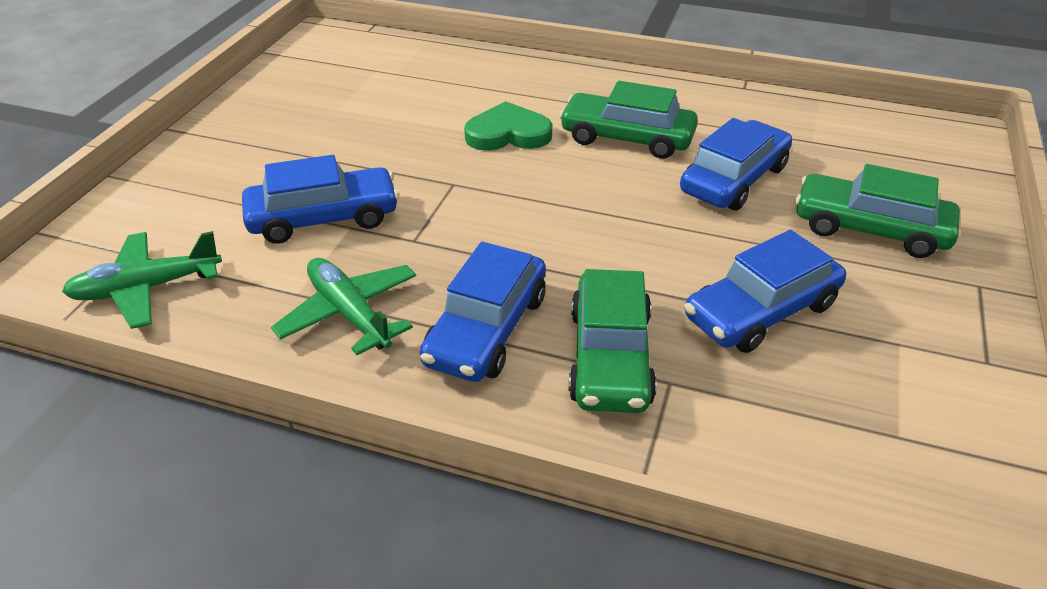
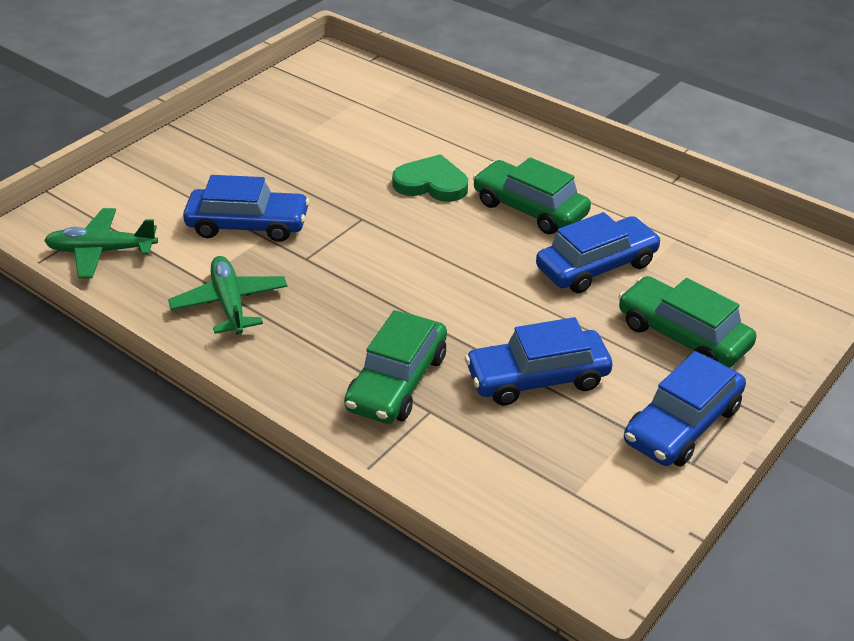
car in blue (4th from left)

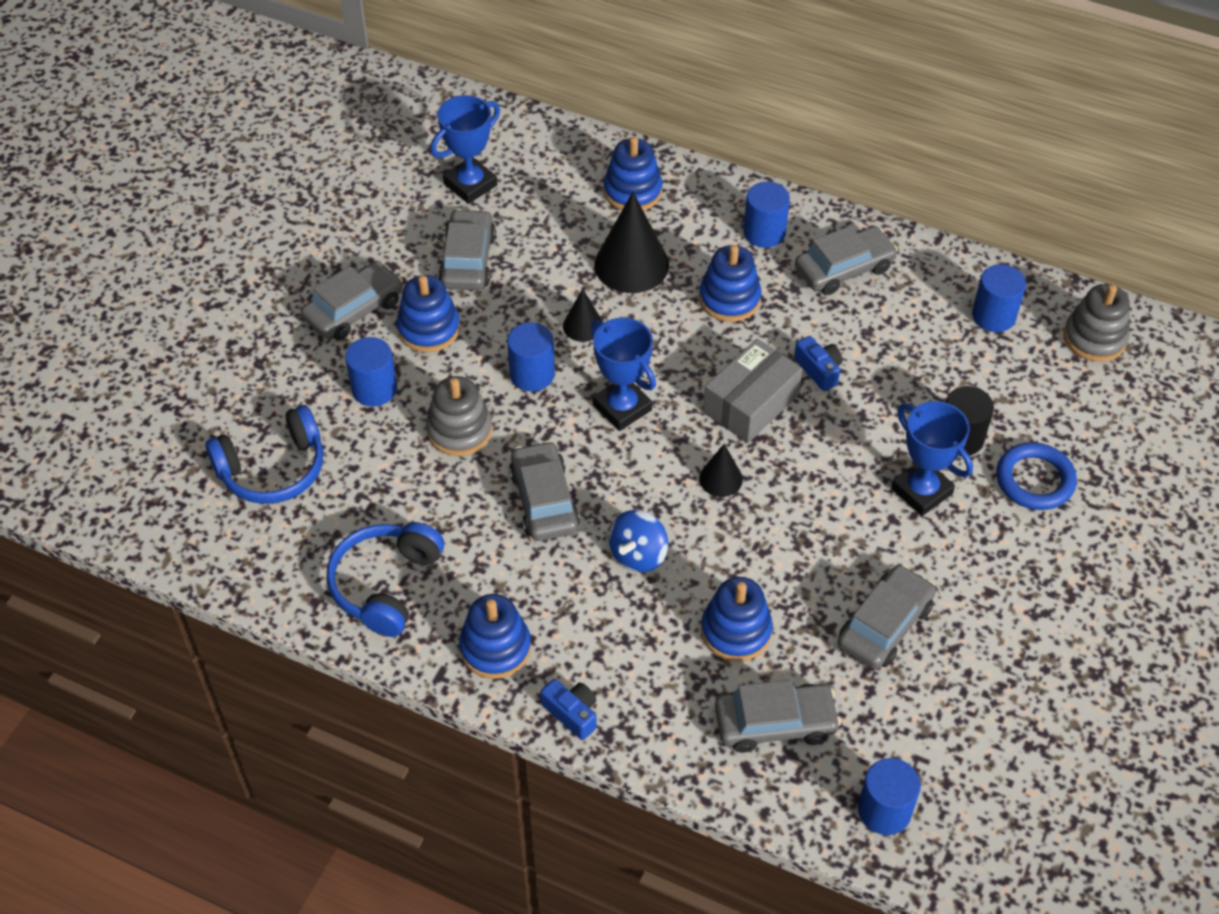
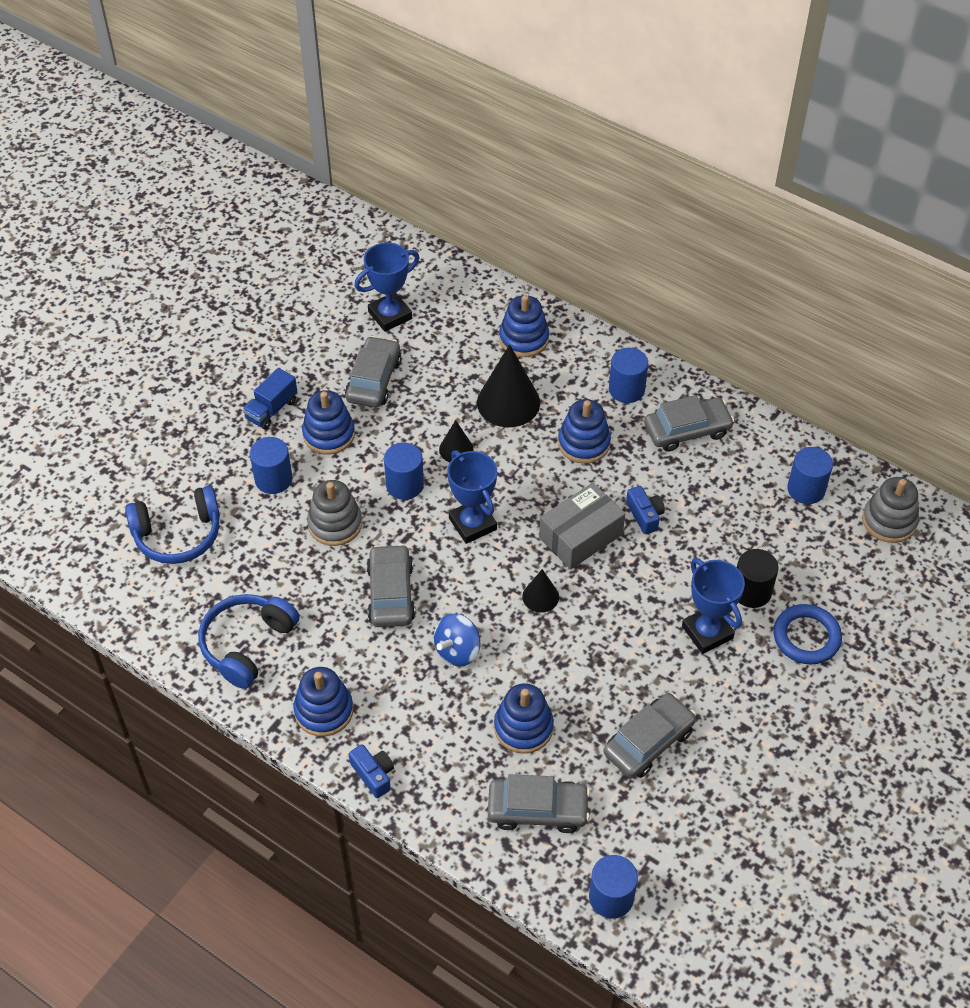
truck in blue

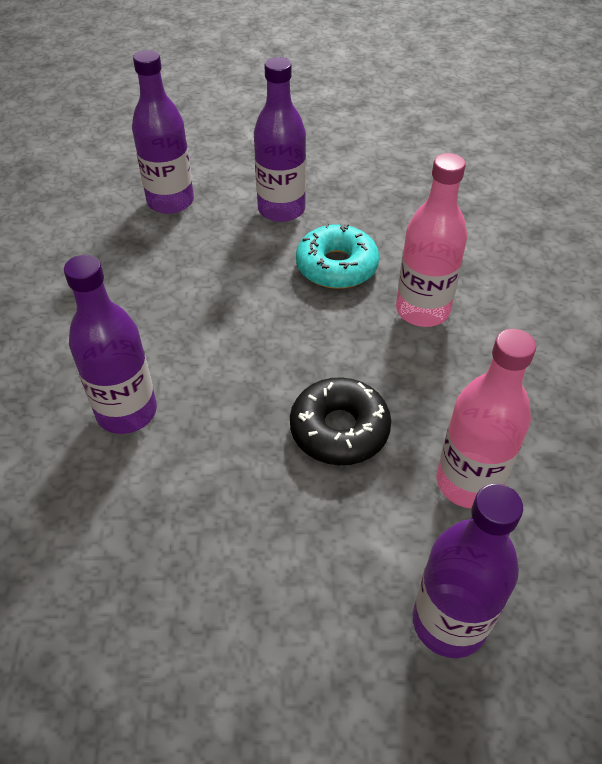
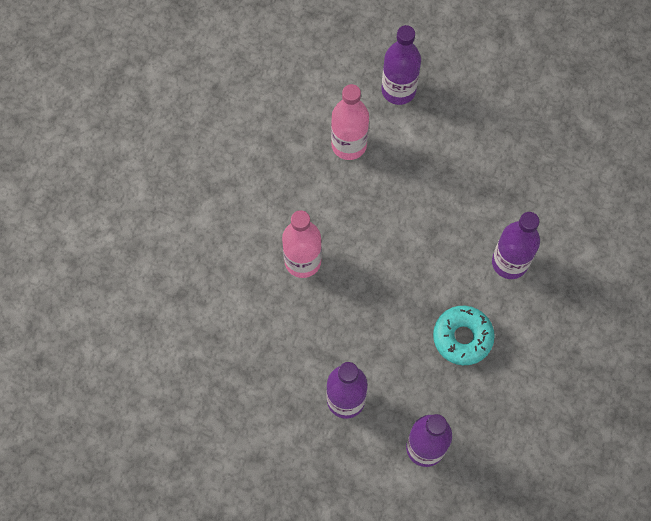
donut in black; donut in turquoise

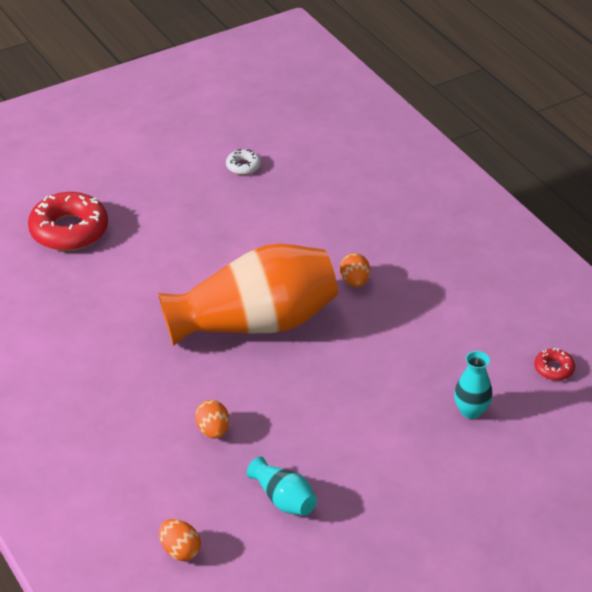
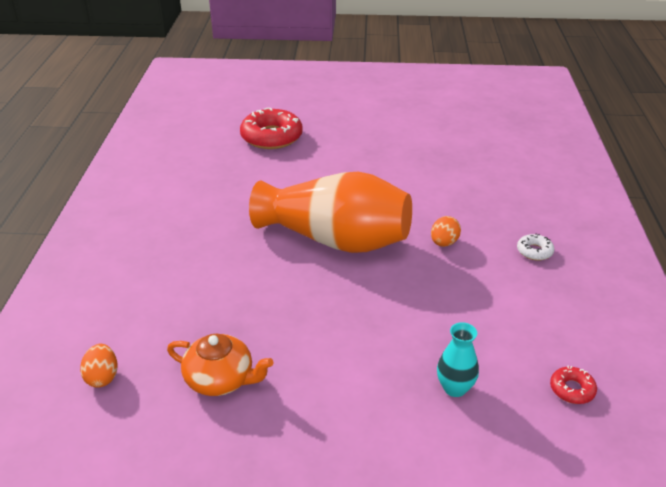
egg in orange (2nd from left in the first image); donut in white; teapot in orange

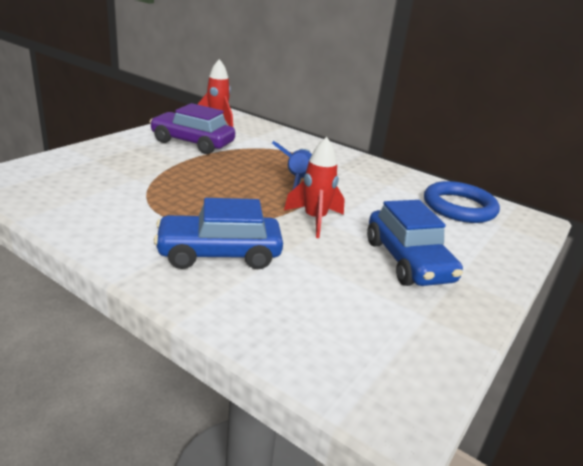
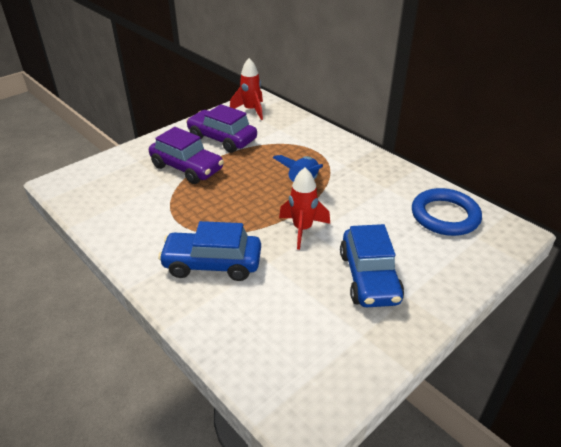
car in purple (1st from left)

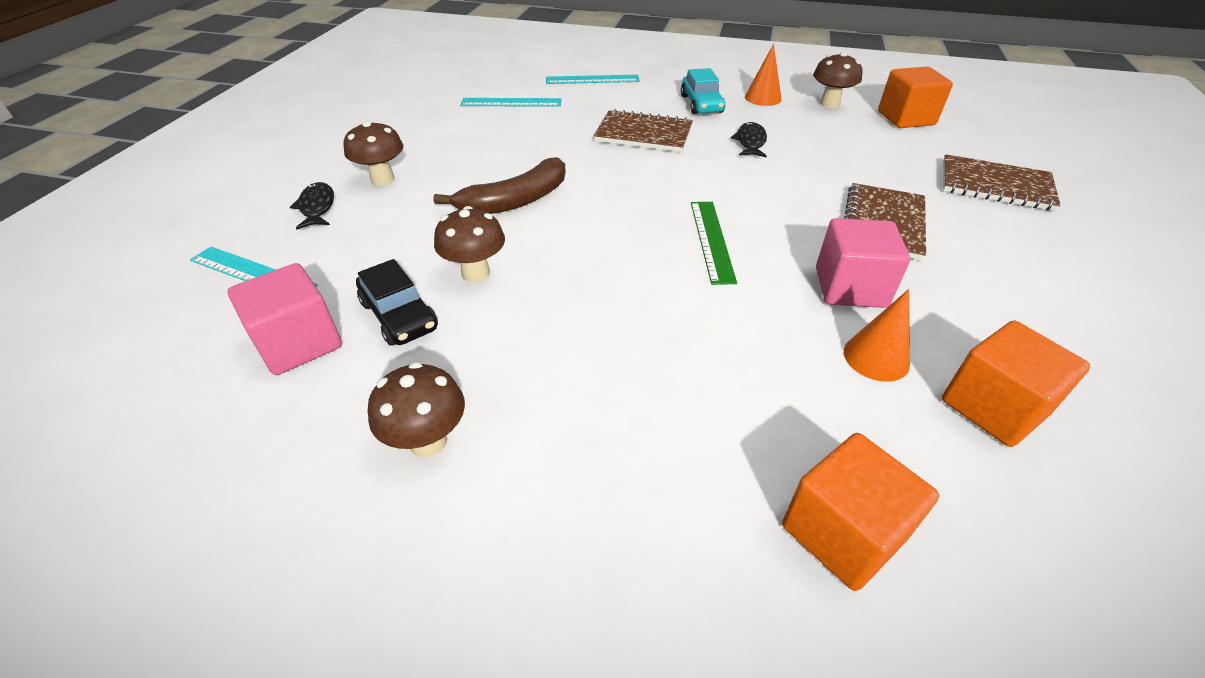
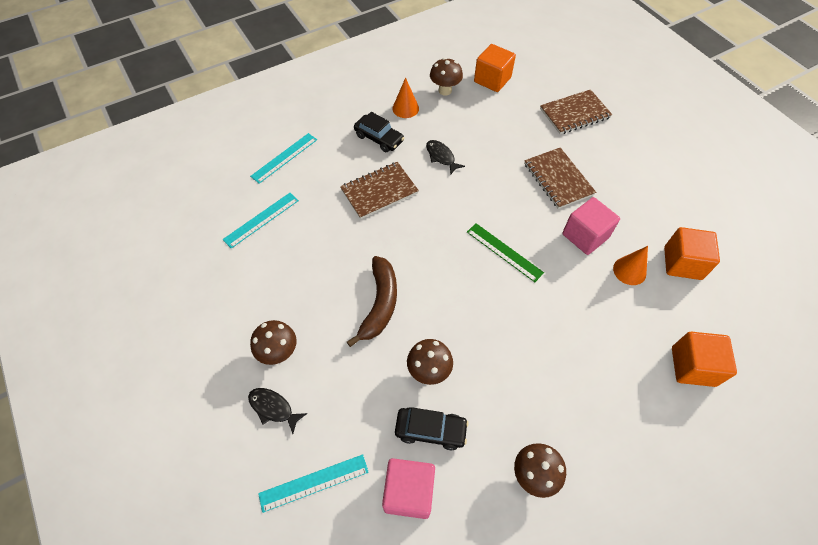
car in black (1st from left)

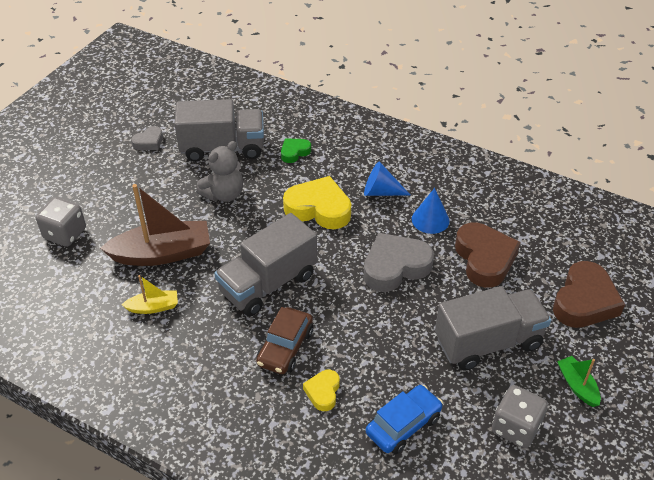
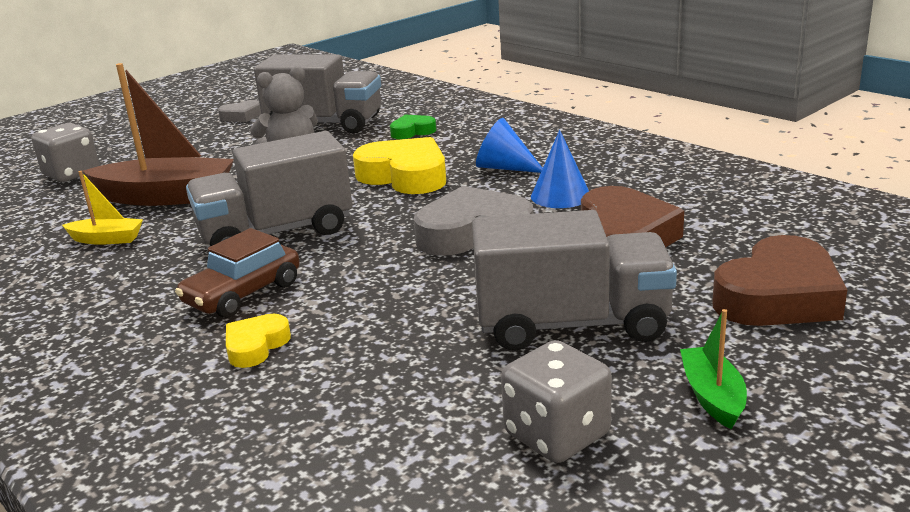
car in blue

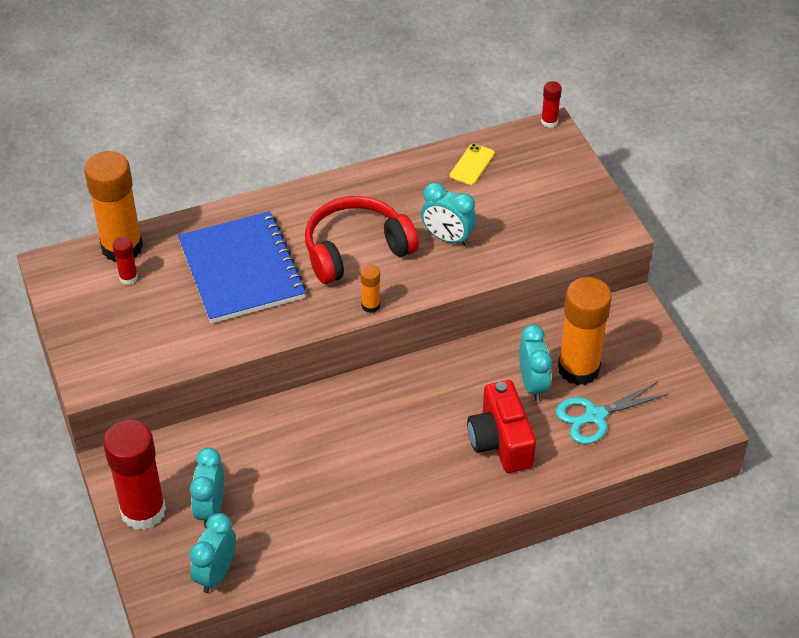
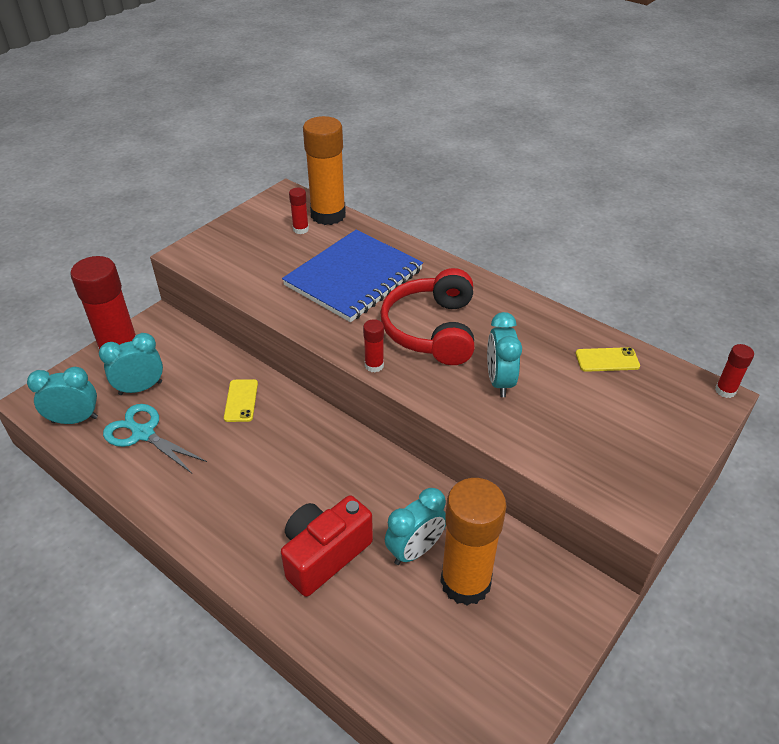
headphones in red; glue stick in red (3rd from left); scissors in turquoise; phone in yellow (1st from left)

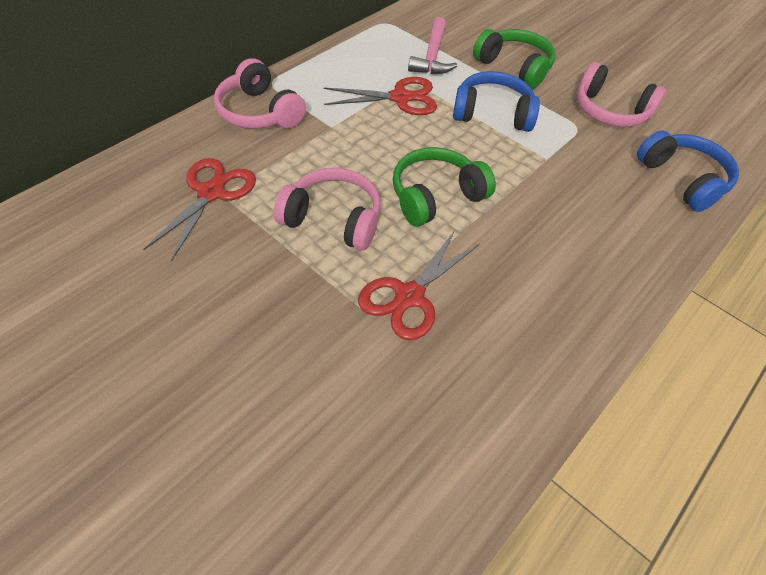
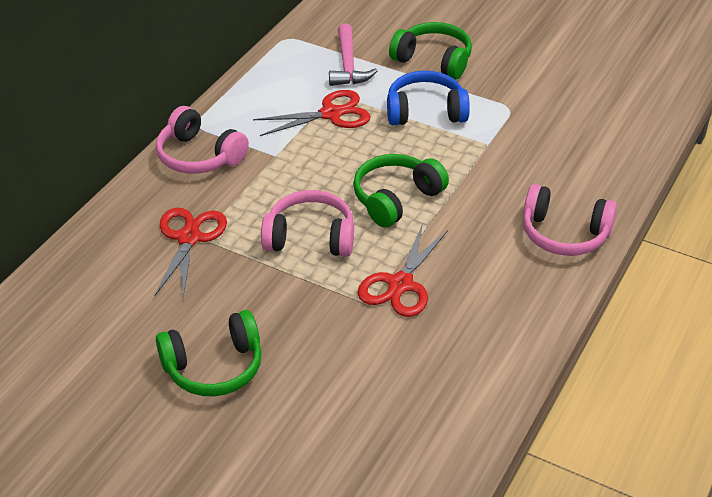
headphones in pink (3rd from left); headphones in blue (2nd from left in the first image); headphones in green (1st from left)

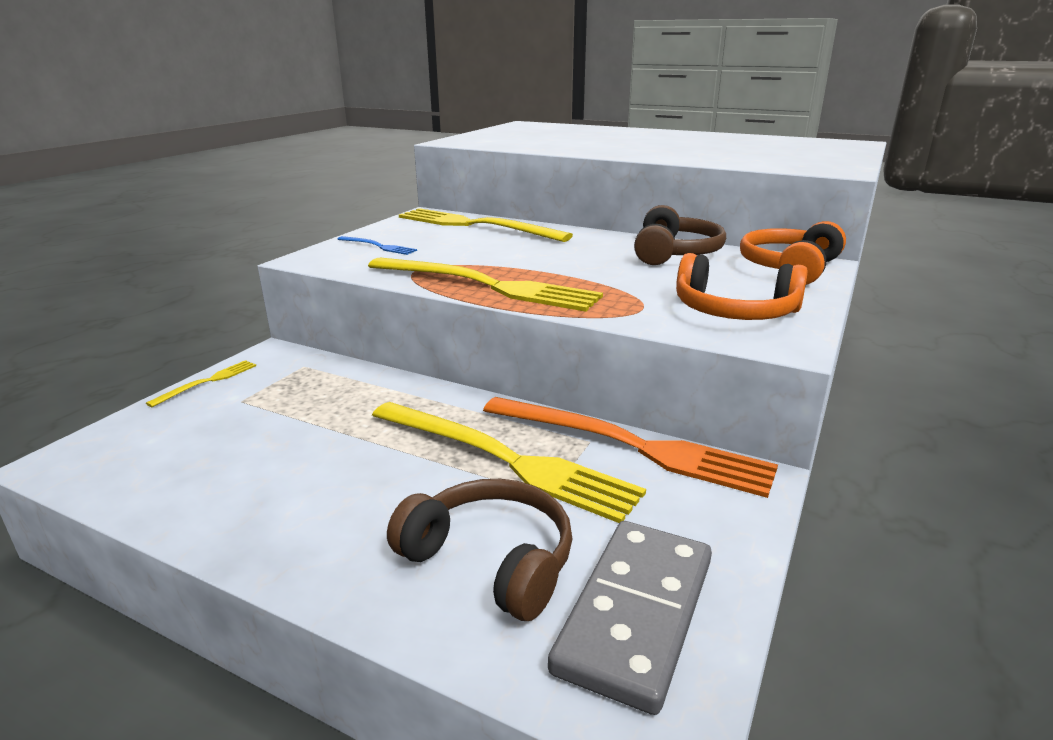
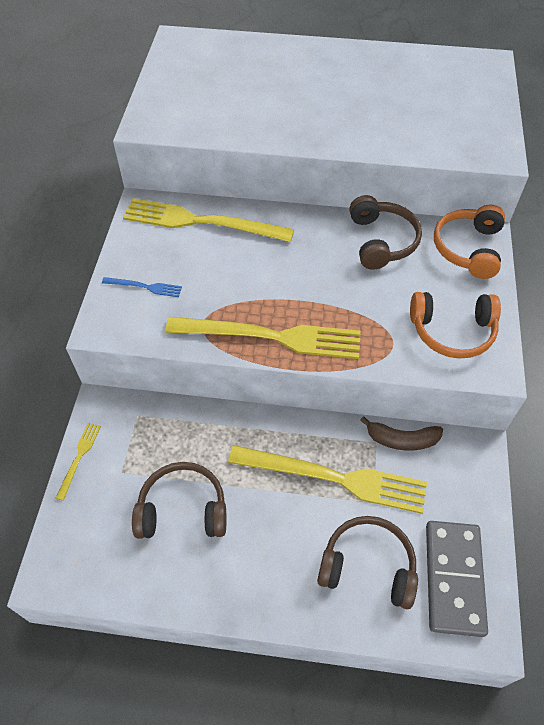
banana in brown; headphones in brown (1st from left)

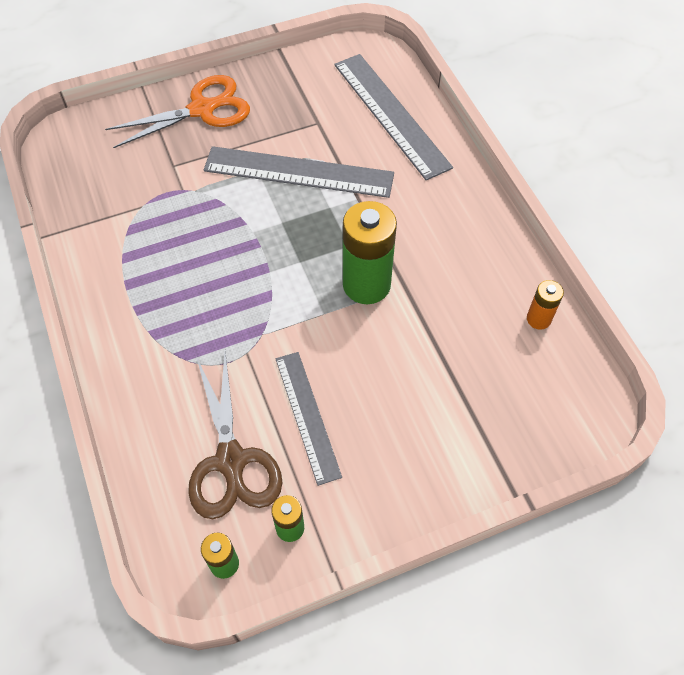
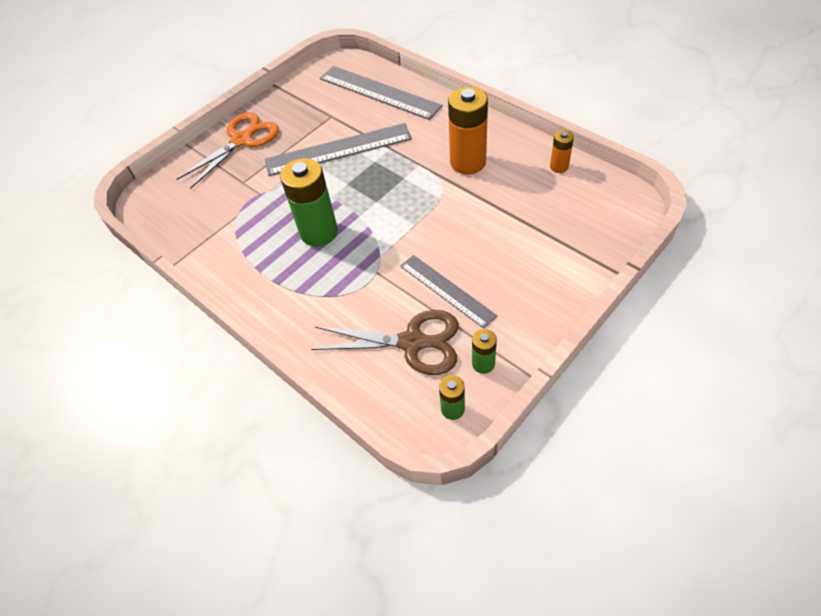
scissors in brown; battery in green (1st from left); battery in orange (1st from left)

